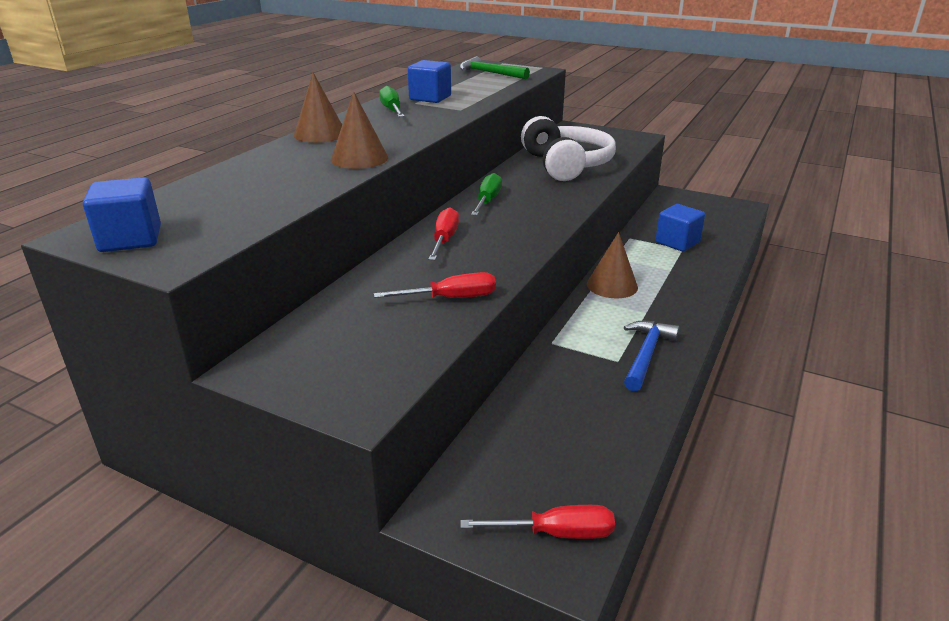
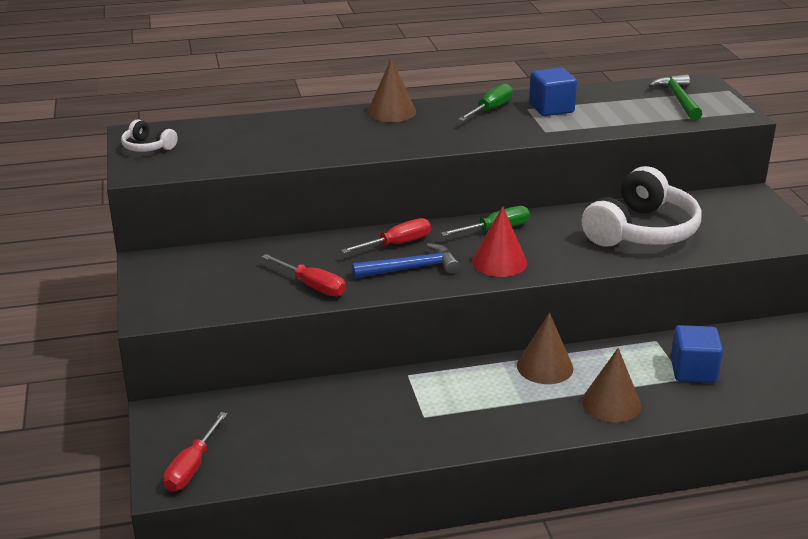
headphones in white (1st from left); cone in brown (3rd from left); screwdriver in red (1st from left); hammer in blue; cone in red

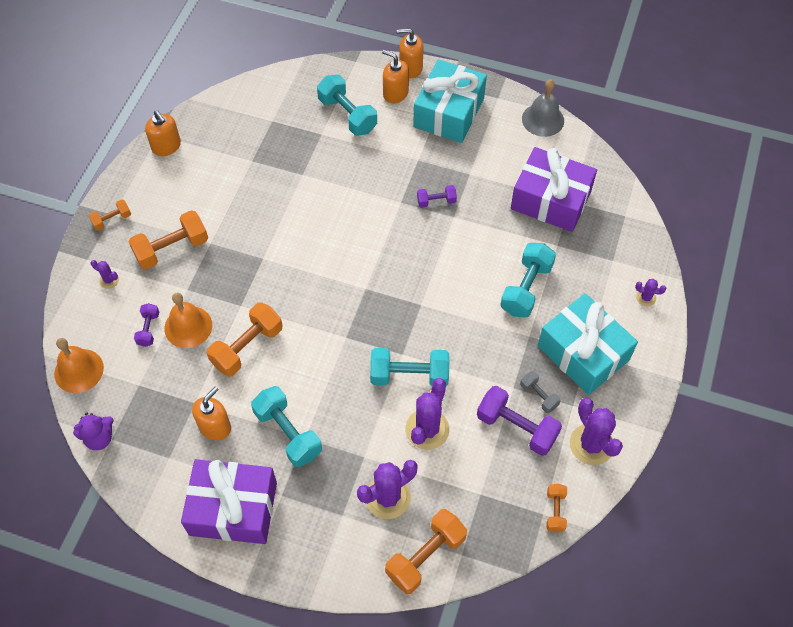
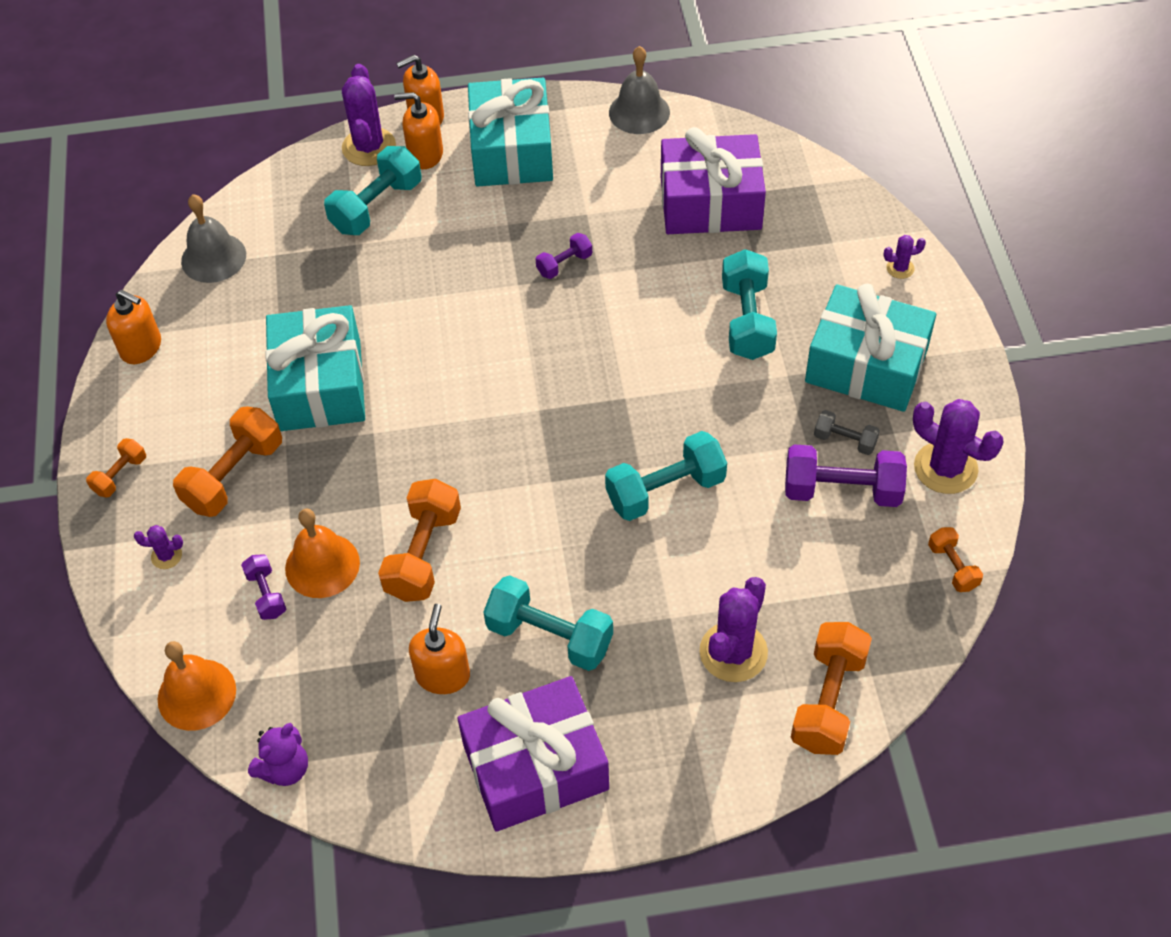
dumbbell in turquoise (1st from left); cactus in purple (2nd from left); bell in grey (1st from left); gift in turquoise (1st from left)

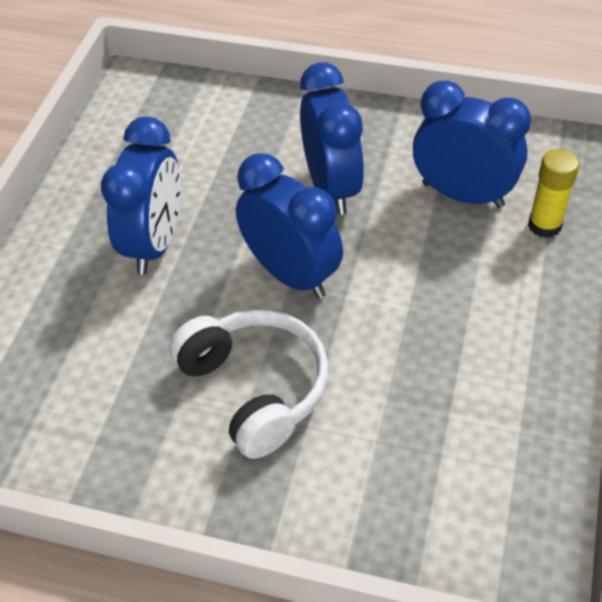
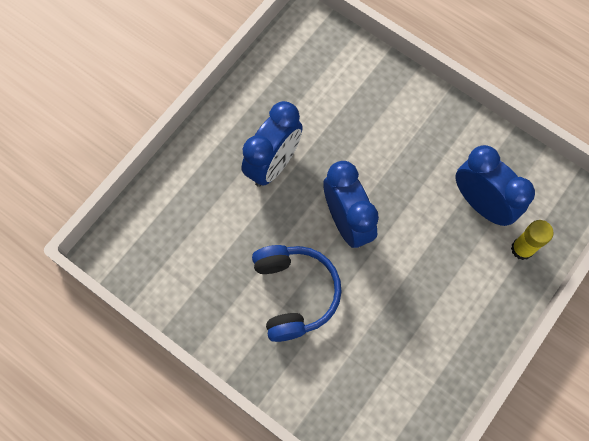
headphones in blue; clock in blue (3rd from left in the first image)

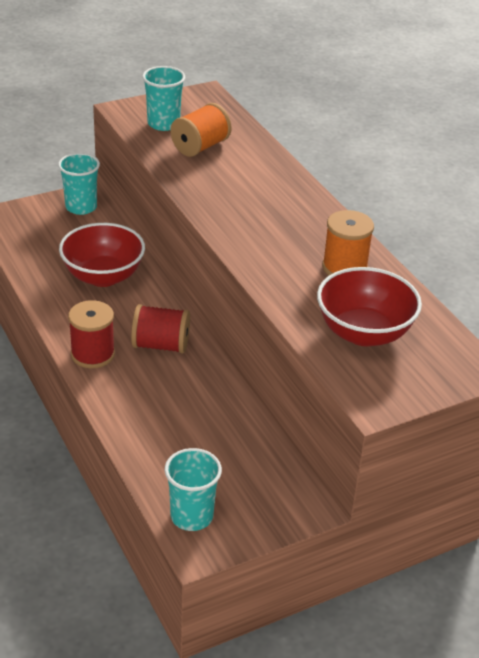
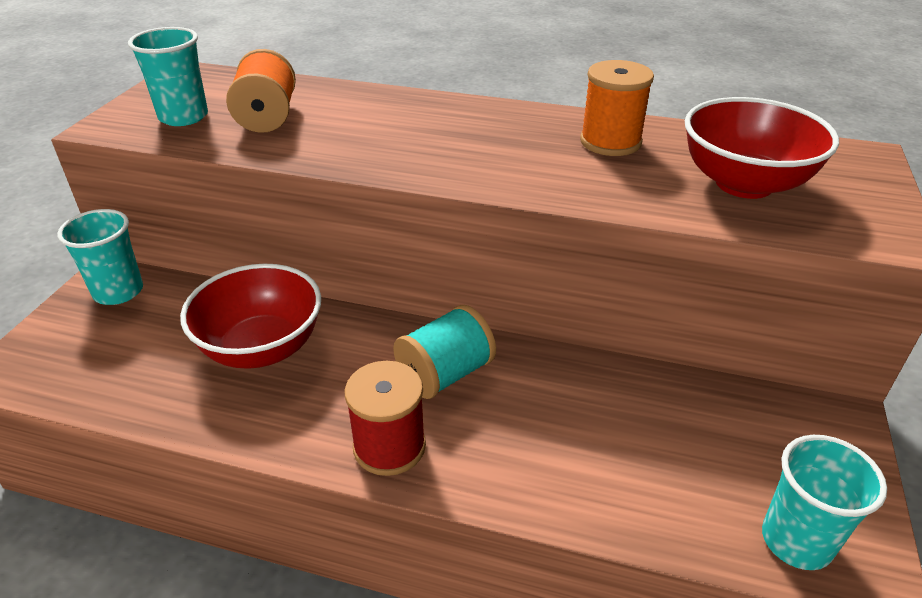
spool in turquoise

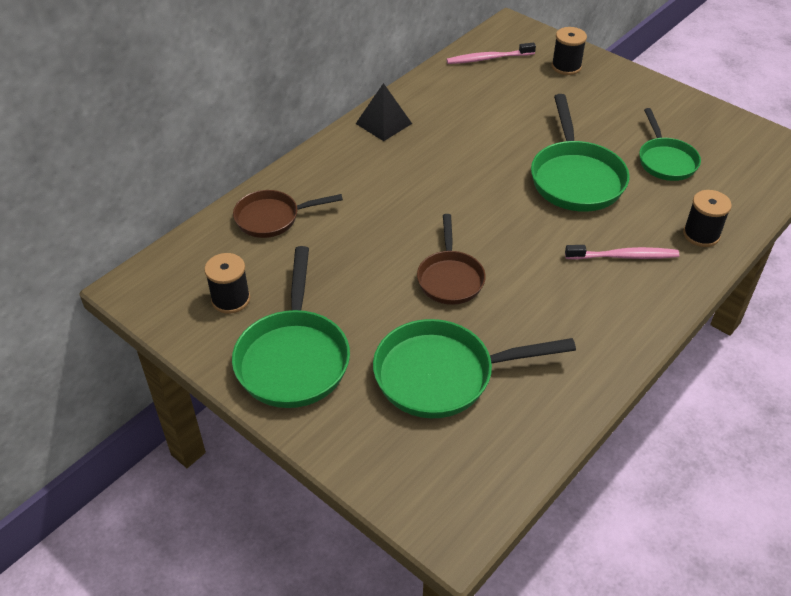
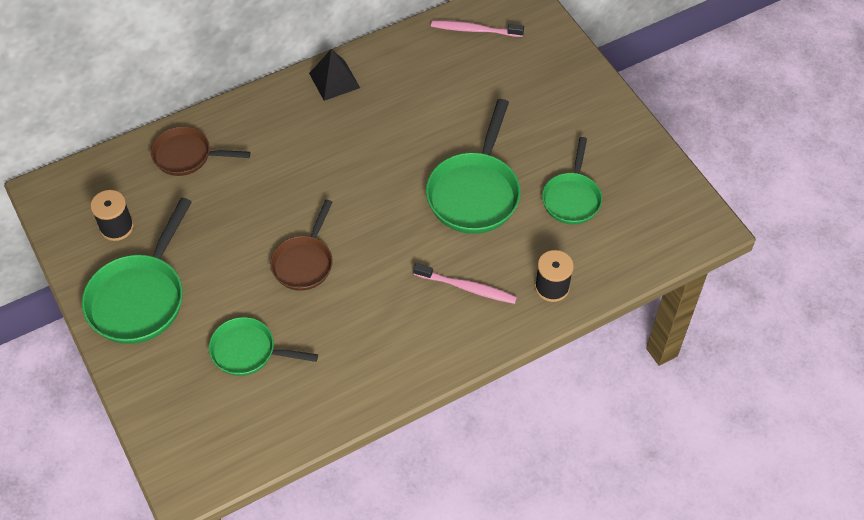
pan in green (2nd from left); spool in black (2nd from left in the first image)

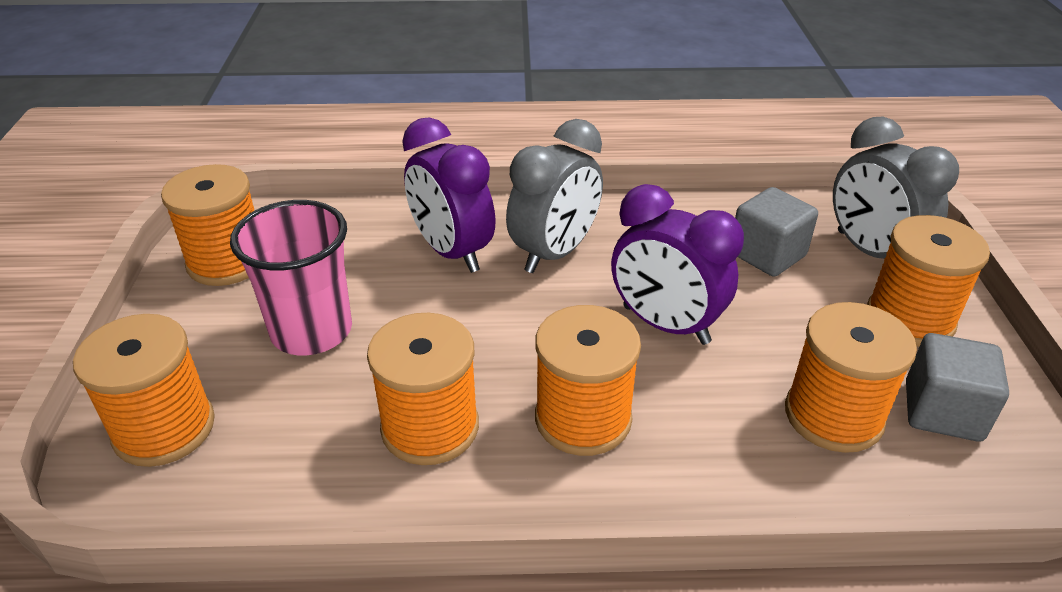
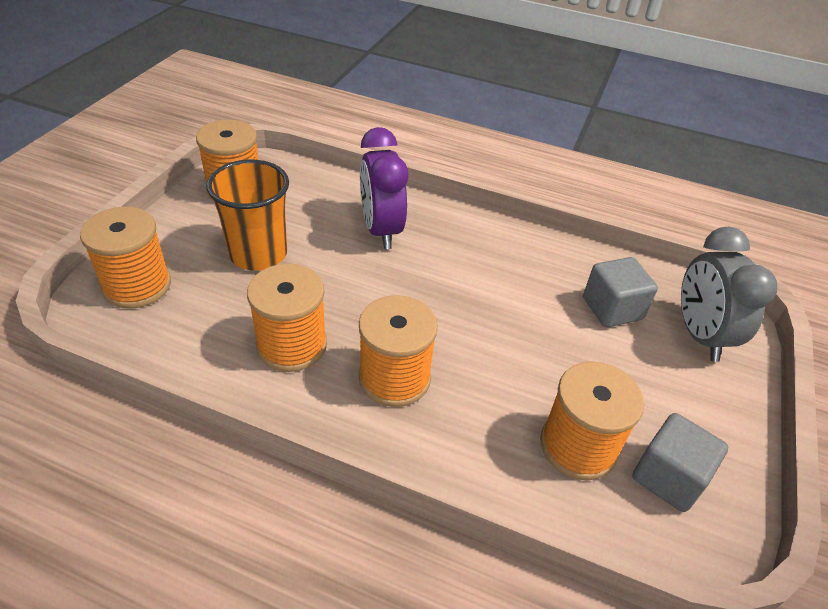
cup in orange; clock in grey (1st from left in the first image); clock in purple (2nd from left in the first image); spool in orange (6th from left in the first image)

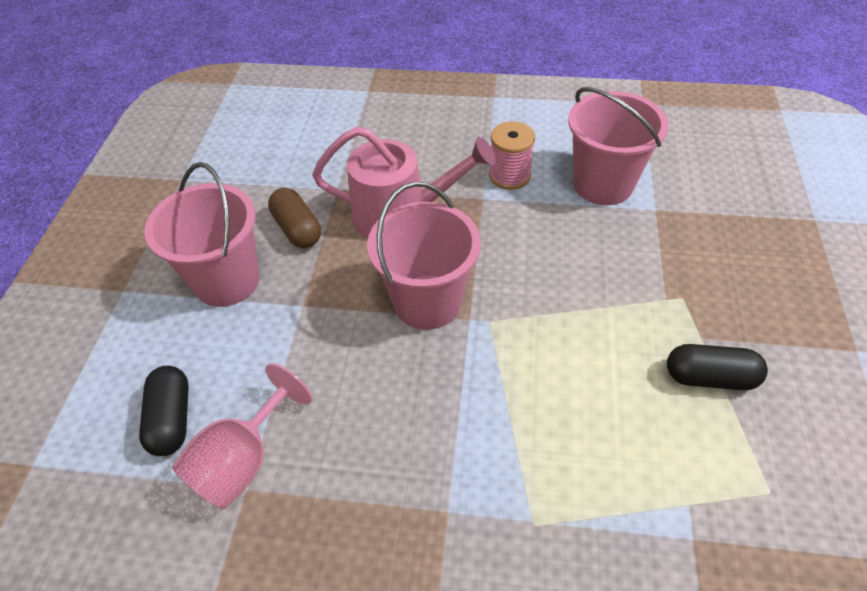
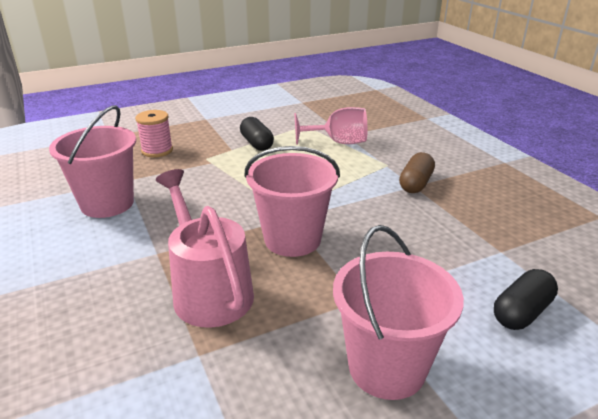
goblet in pink; capsule in brown; spool in pink

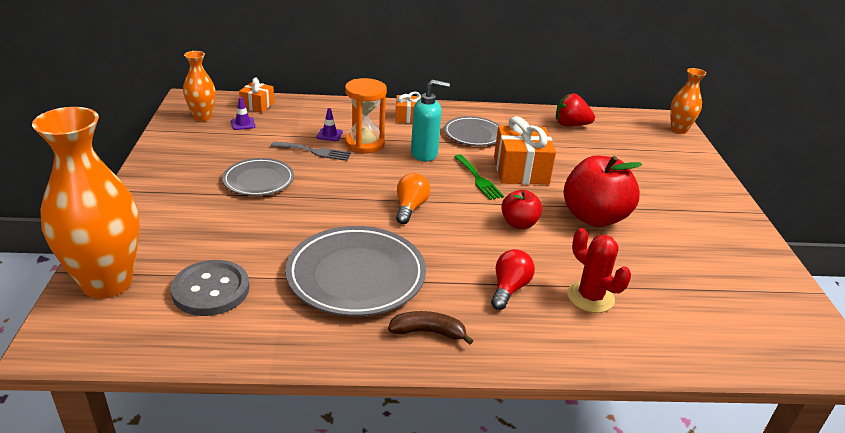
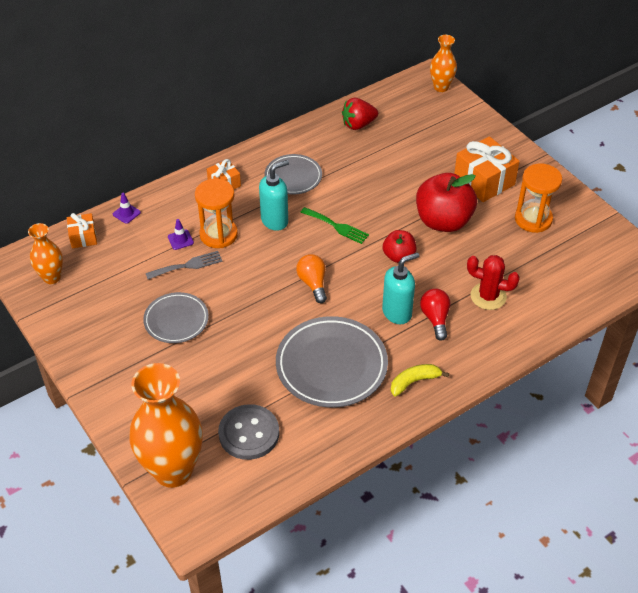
traffic cone in purple (1st from left); banana in yellow; gift in orange (3rd from left); soap dispenser in turquoise (2nd from left); hourglass in orange (2nd from left)

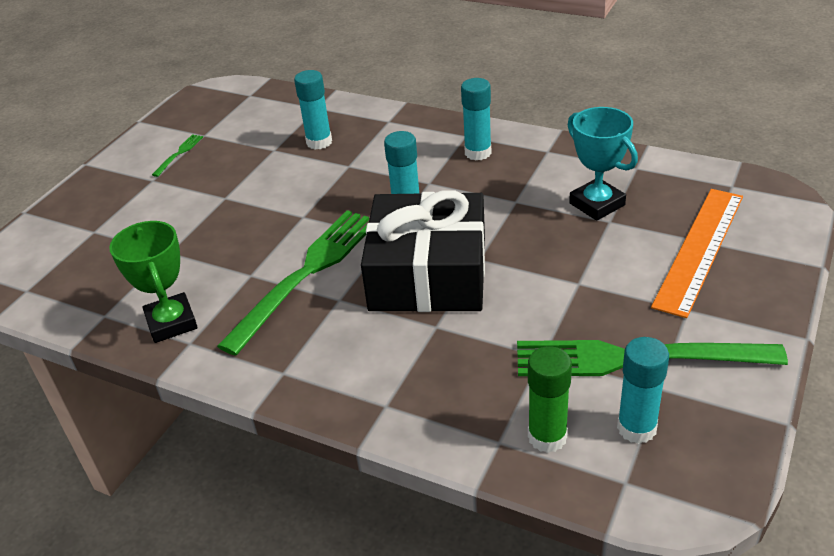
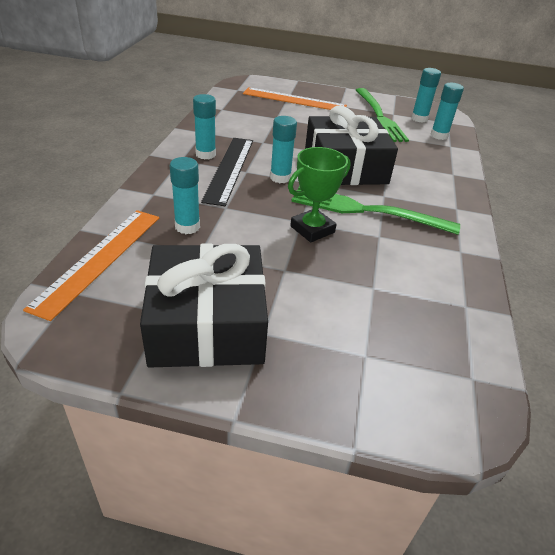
trophy in green; gift in black (1st from left); glue stick in turquoise (5th from left); trophy in turquoise; ruler in orange (1st from left); ruler in black

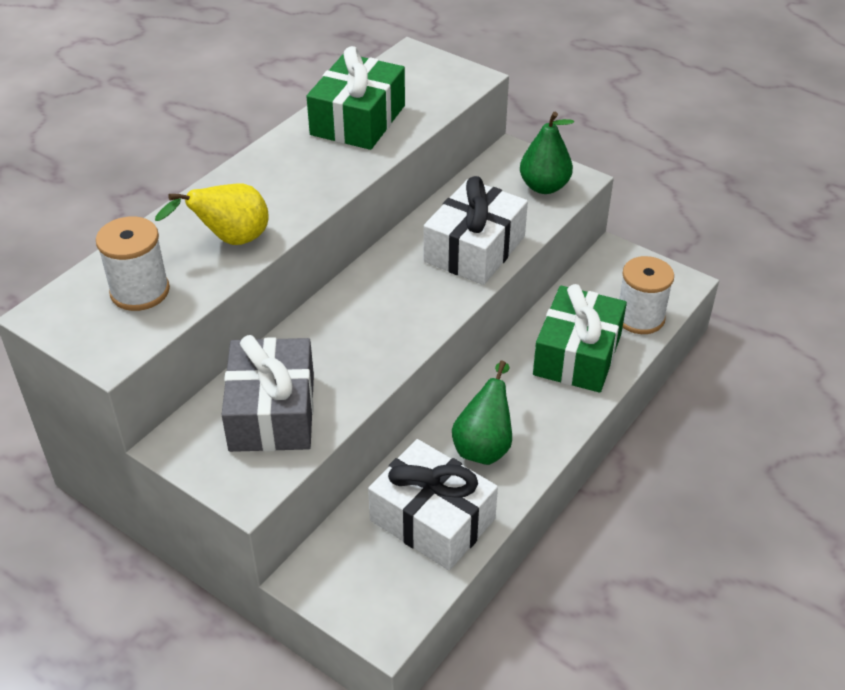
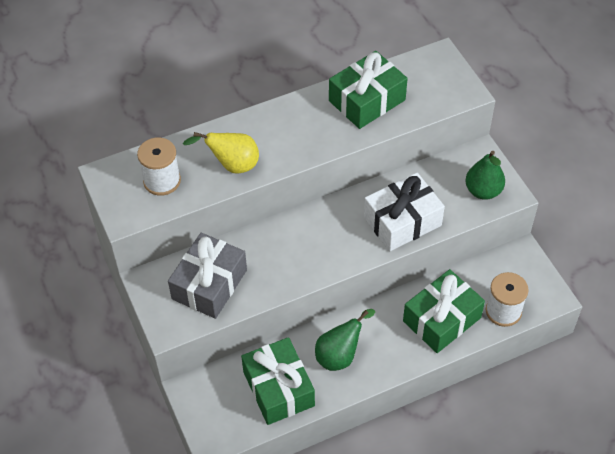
gift in green (1st from left)

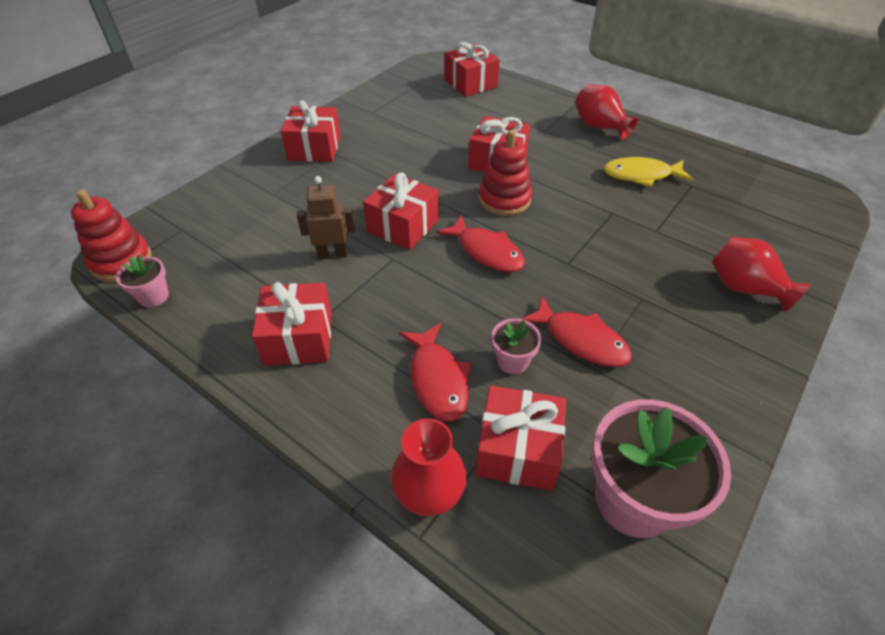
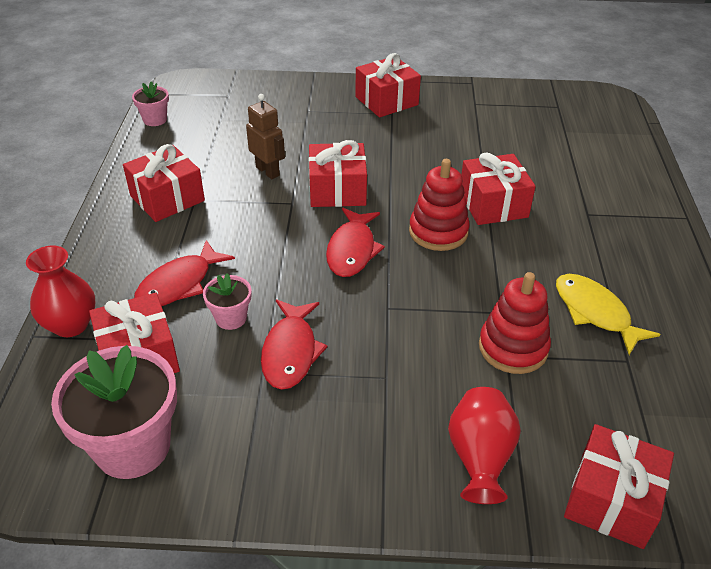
stacking toy in red (2nd from left); gift in red (6th from left); vase in red (2nd from left in the first image)

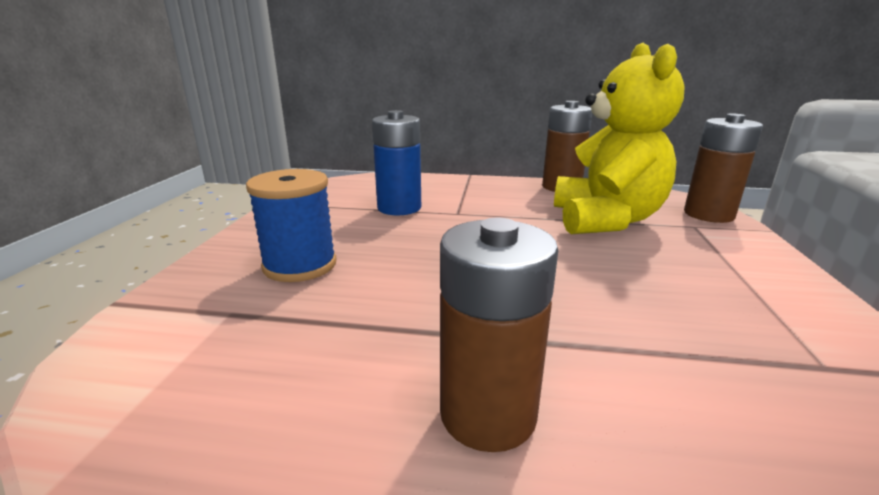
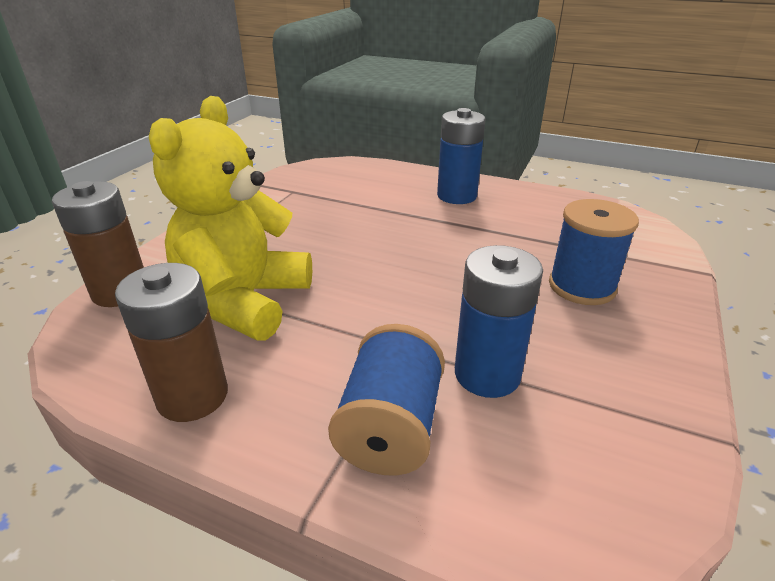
battery in blue (1st from left); spool in blue (1st from left)

